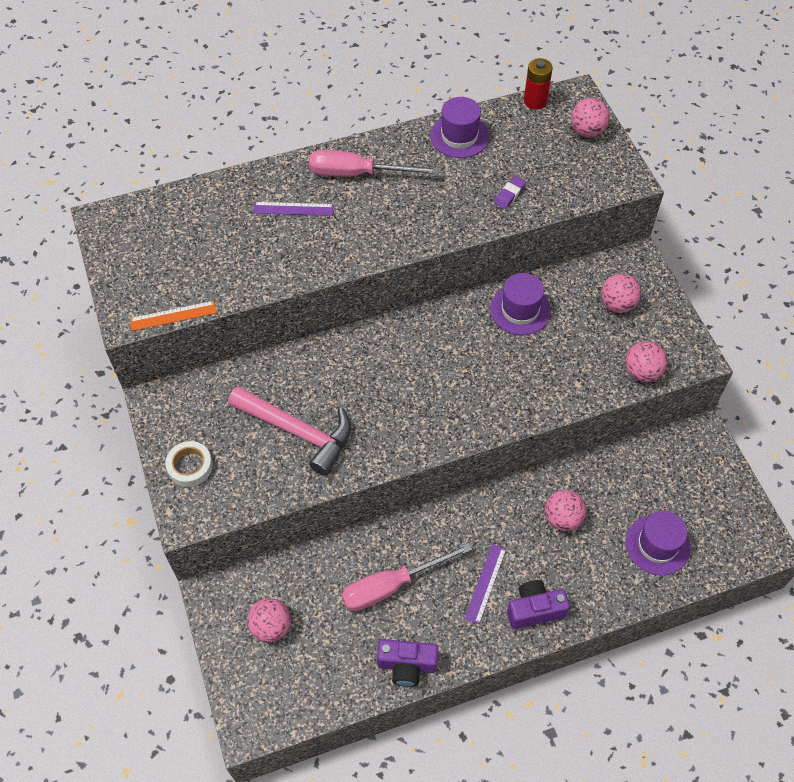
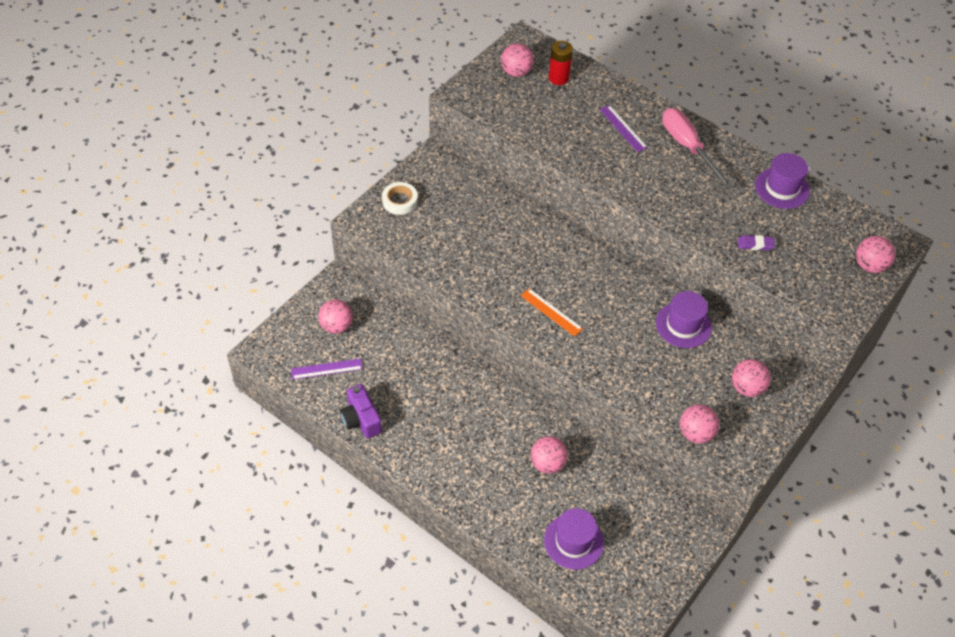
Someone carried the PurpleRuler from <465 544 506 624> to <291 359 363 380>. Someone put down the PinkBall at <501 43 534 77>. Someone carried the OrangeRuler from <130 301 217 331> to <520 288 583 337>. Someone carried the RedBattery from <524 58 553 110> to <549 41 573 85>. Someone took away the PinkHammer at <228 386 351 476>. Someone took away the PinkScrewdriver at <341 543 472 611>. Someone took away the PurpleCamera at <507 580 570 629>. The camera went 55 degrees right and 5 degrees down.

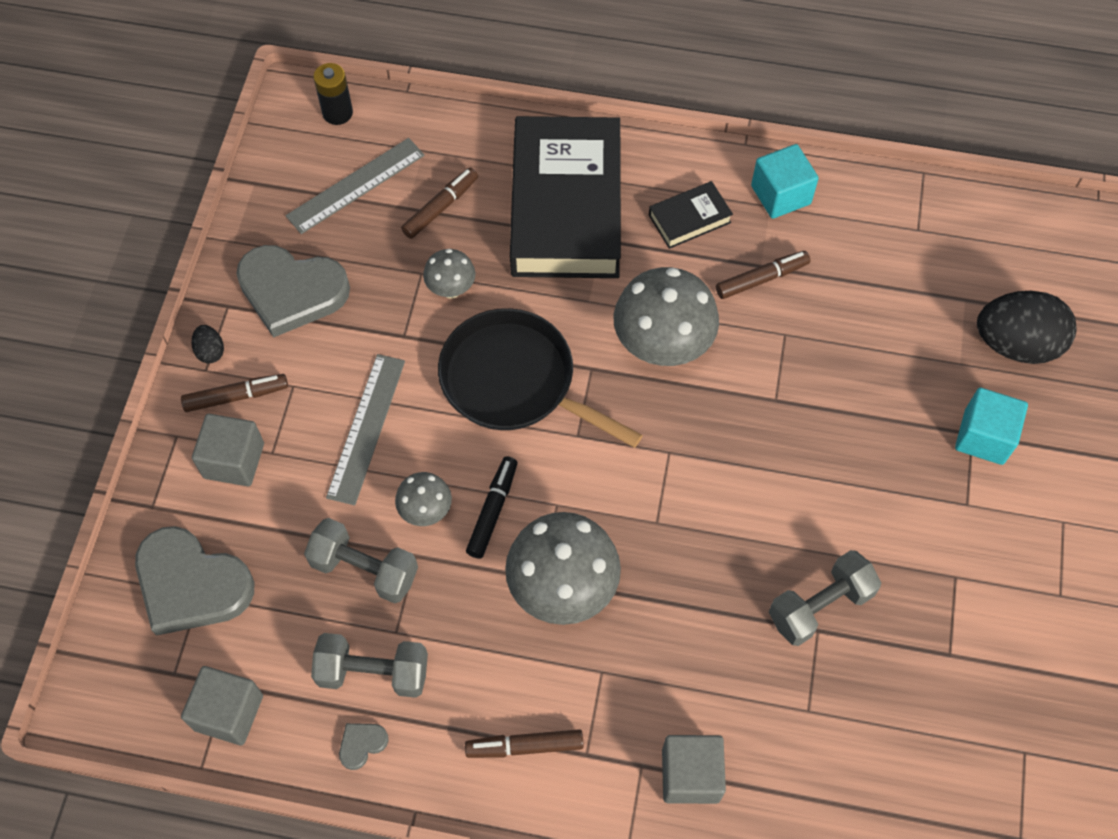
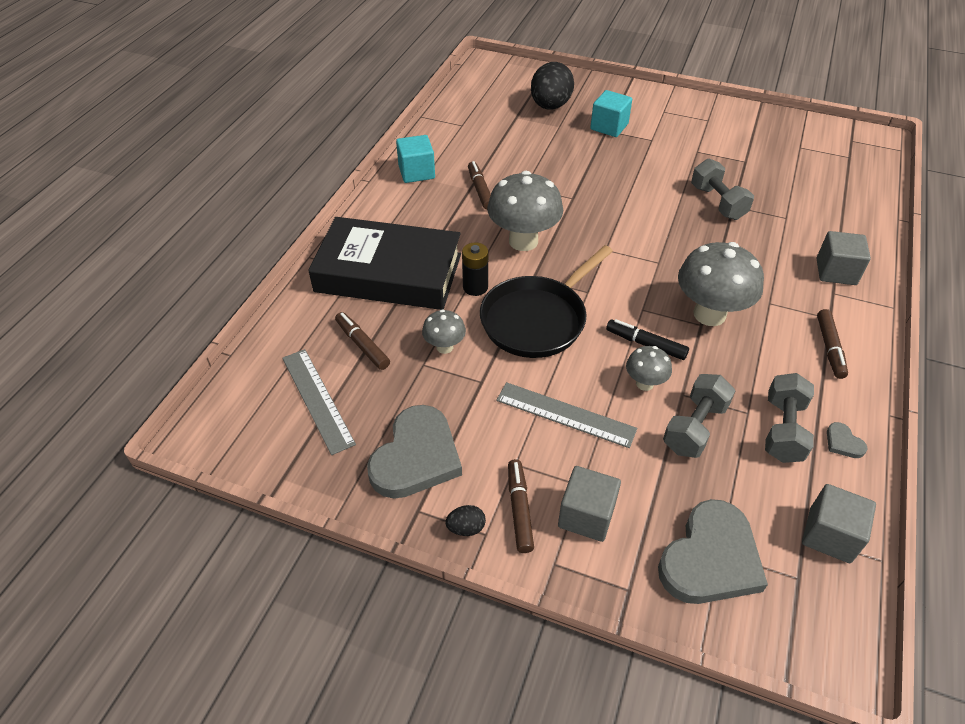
Someone carried the BlackBattery from <313 63 353 125> to <462 242 488 296>. Someone took away the BlackBook at <649 181 733 249>. The camera went 80 degrees left and 15 degrees down.

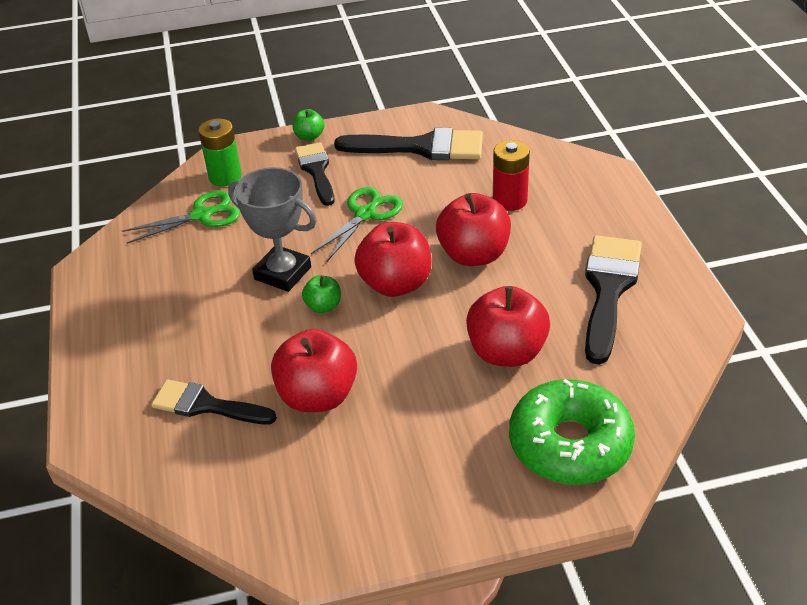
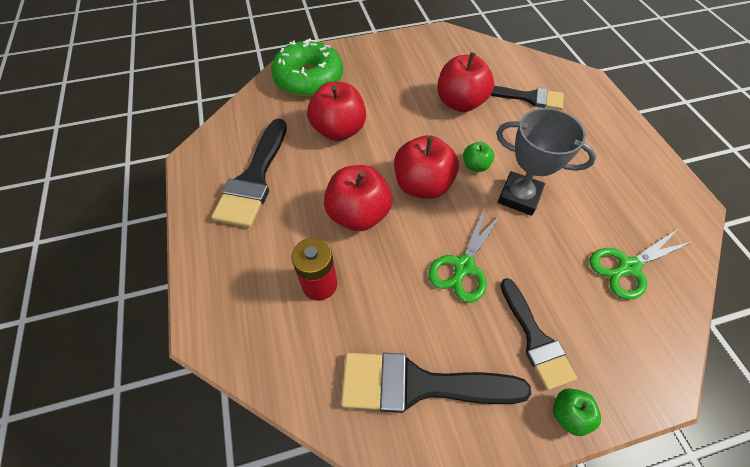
Someone took away the GreenBattery at <198 119 242 186>. The camera went 175 degrees right and 15 degrees up.

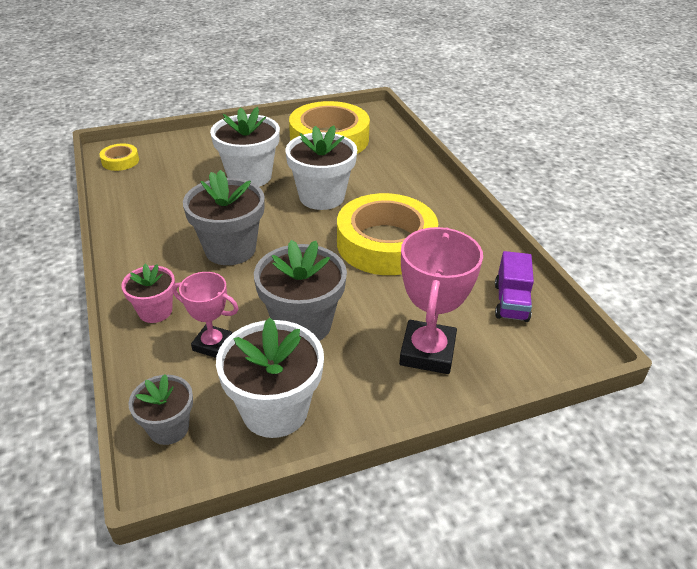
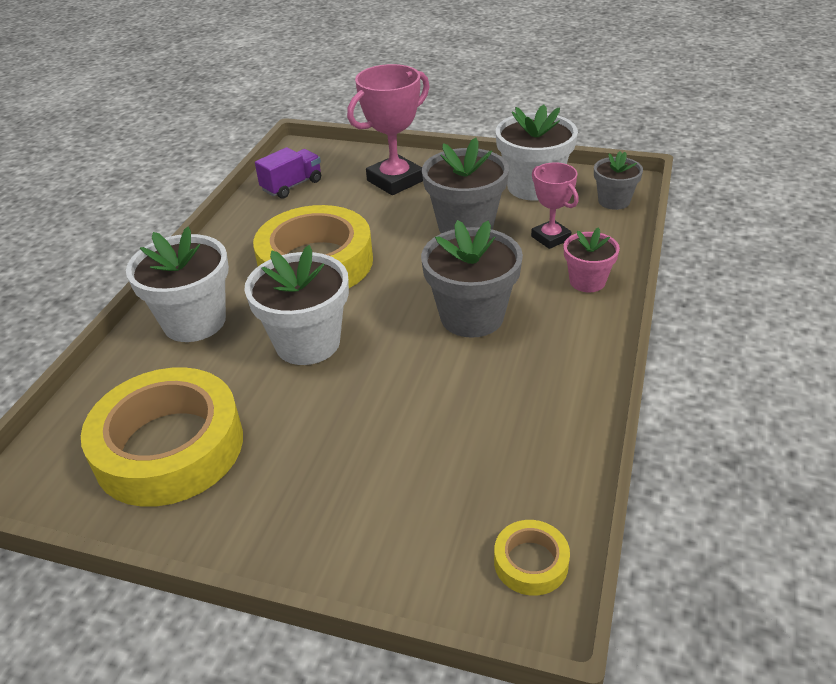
Someone carried the WhiteFlowerPot from <210 107 280 187> to <126 227 229 342>. The camera went 140 degrees left and 0 degrees up.

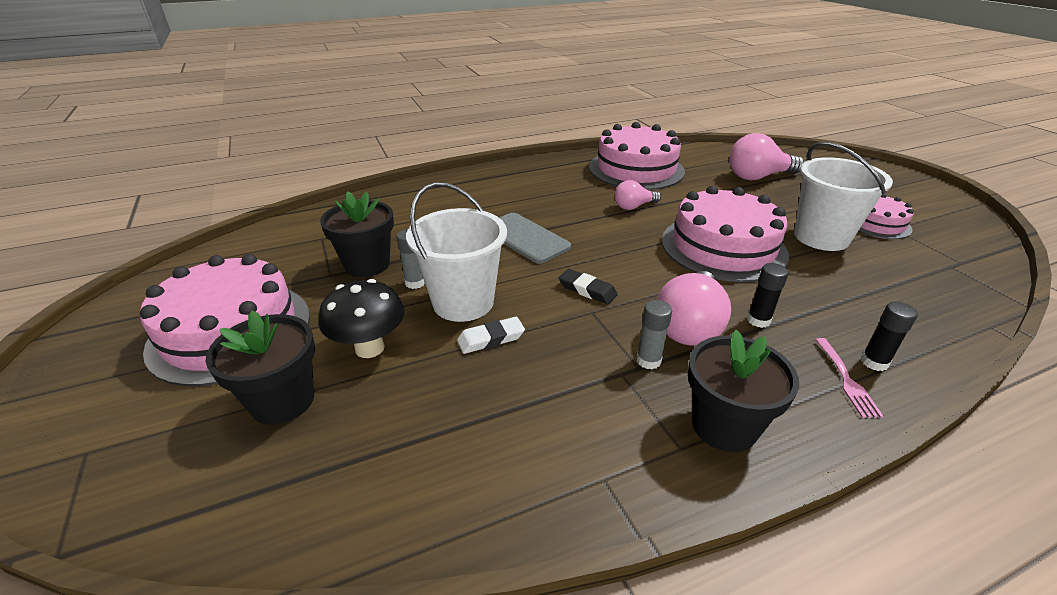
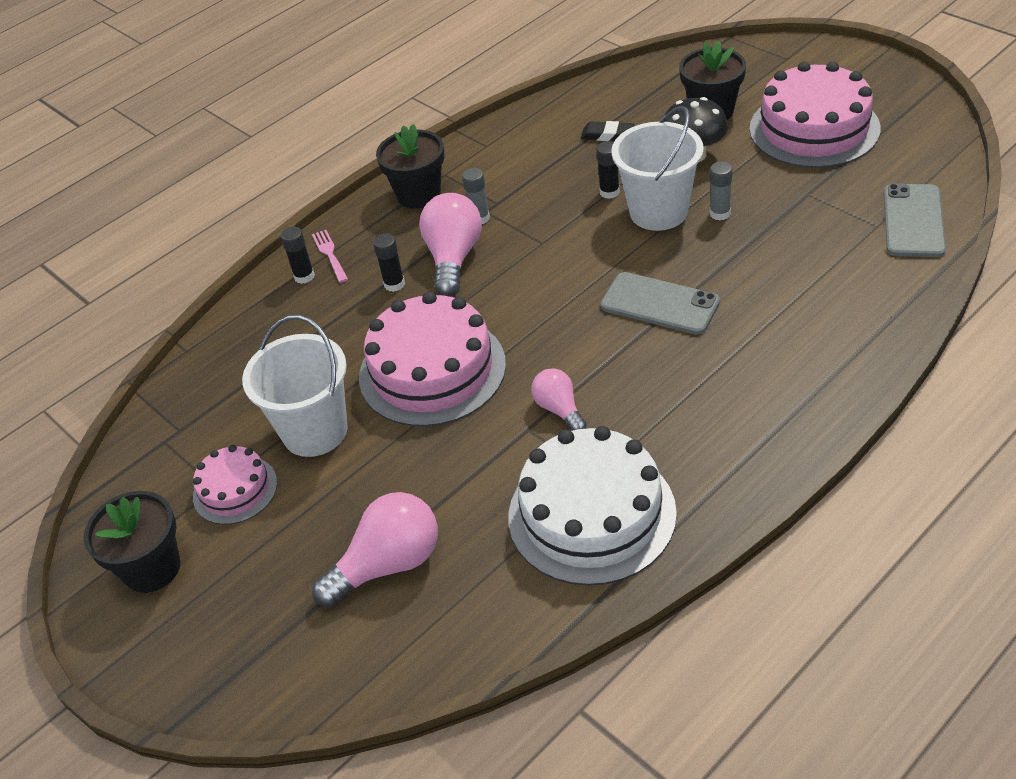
Someone carried the BlackFlowerPot from <320 191 394 277> to <84 491 180 593>. Someone repainted the PinkCake at <589 122 685 190>, which became the WhiteCake at <508 426 677 586>. Someone rotated the PinkLightBulb at <614 180 661 210> by 75 degrees counterclockwise. Someone carried the BlackEraser from <559 269 618 304> to <581 121 635 141>. Someone swapped the WhiteEraser at <457 317 525 354> for the BlackGlueStick at <596 141 620 199>. Someone put down the GreyPhone at <884 183 946 257>. The camera went 165 degrees right and 10 degrees up.

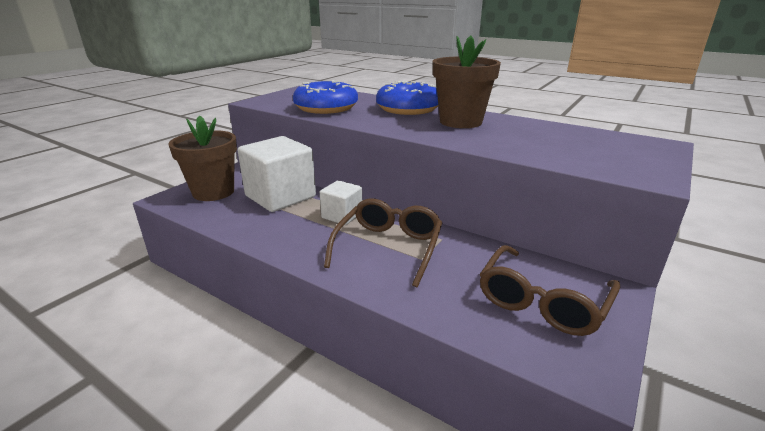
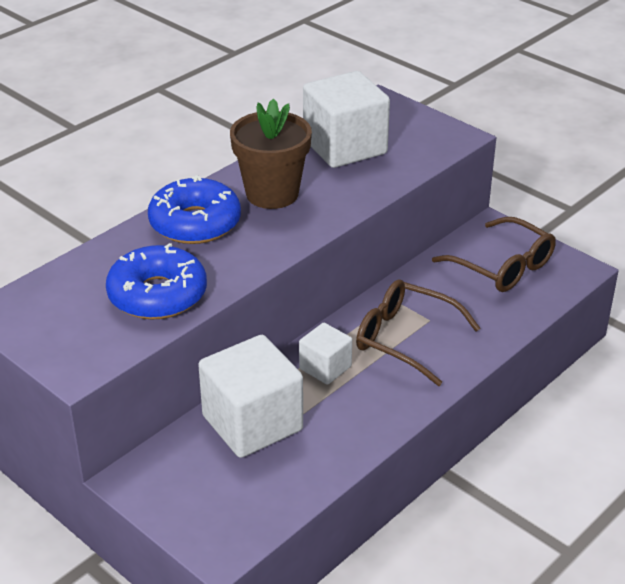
Someone put down the WhiteCube at <303 71 390 168>. Someone took away the BrownFlowerPot at <169 115 237 201>. The camera went 80 degrees left and 10 degrees up.

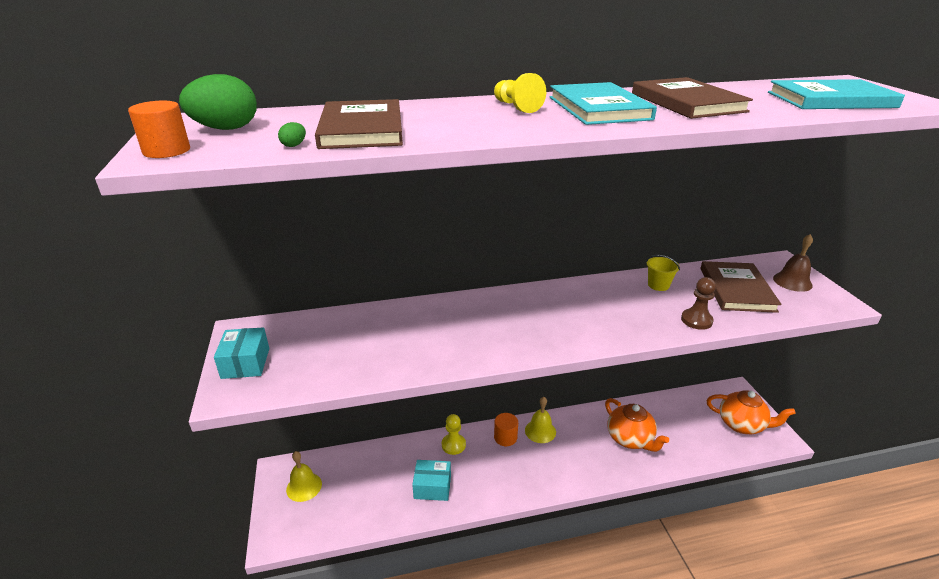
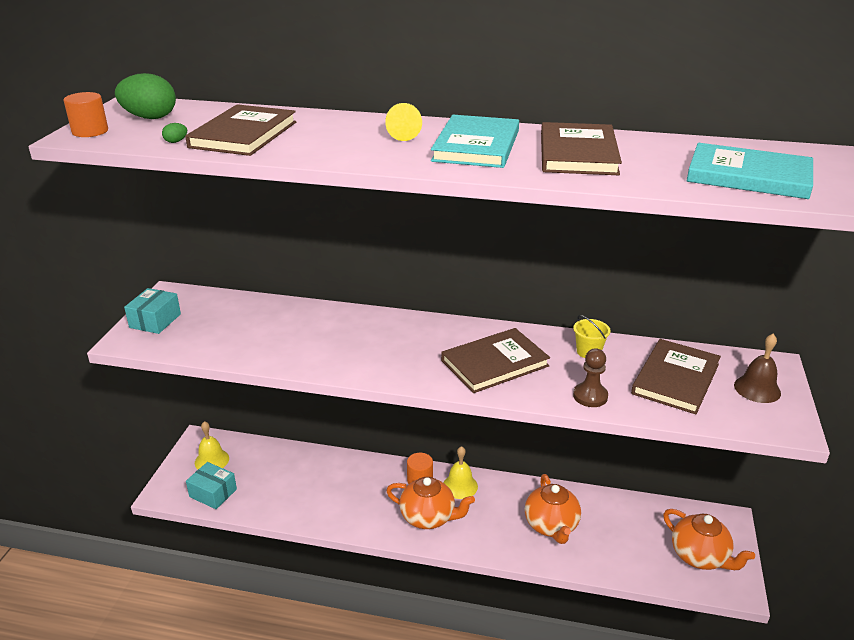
Someone carried the TurquoiseBox from <412 460 451 501> to <186 462 237 509>. Someone put down the OrangeTeapot at <386 477 475 529>. Someone put down the BrownBook at <441 328 550 393>. Someone took away the YellowPawn at <442 414 466 455>. The camera went 25 degrees right and 0 degrees up.

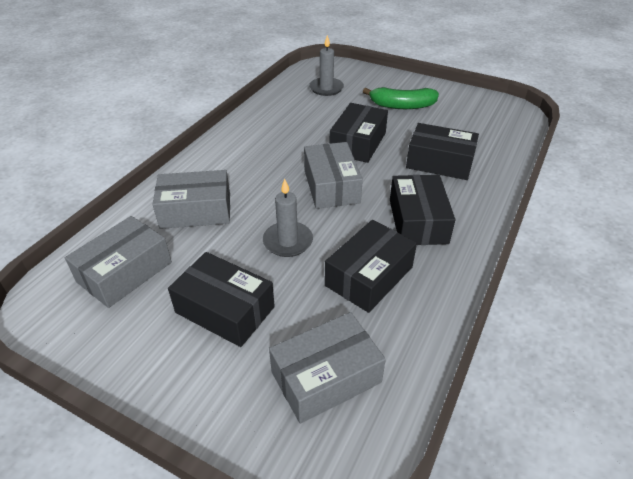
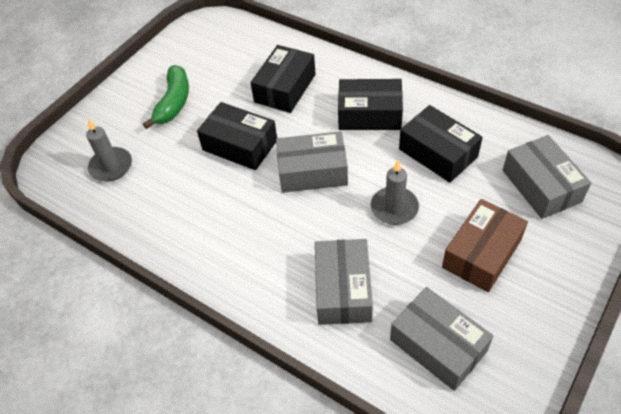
Someone repainted the BlackBox at <168 252 275 347>, which became the BrownBox at <442 199 528 292>. The camera went 80 degrees left and 10 degrees up.

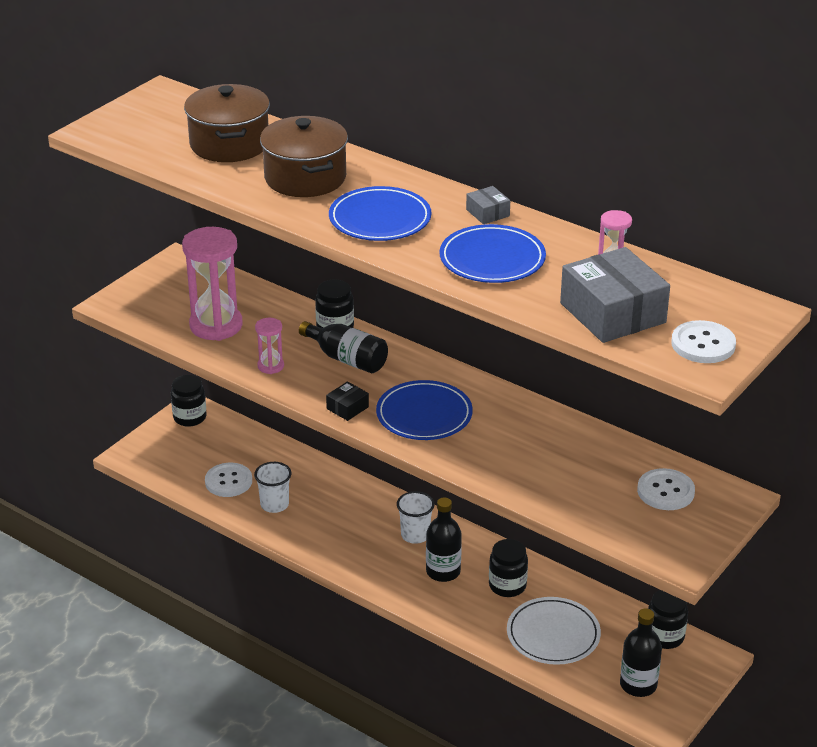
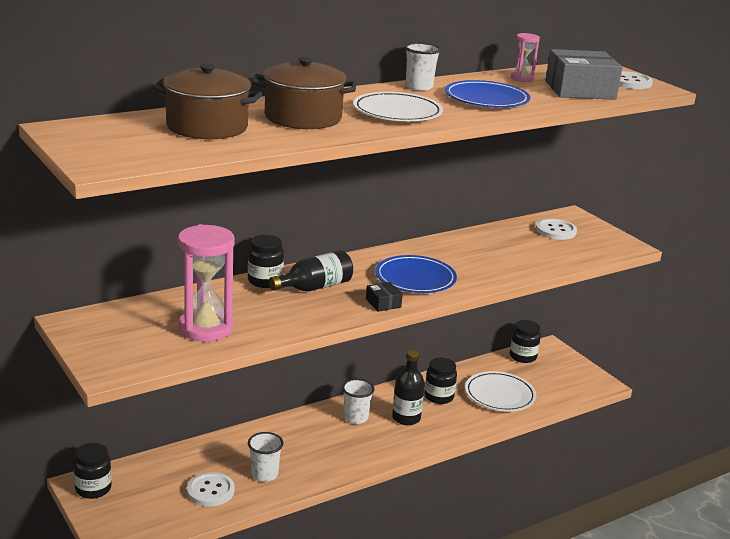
Someone repainted the BluePlate at <329 186 431 241>, which became the WhitePlate at <353 92 443 121>. Someone swapped the GreyBox at <466 186 510 224> for the WhiteCup at <405 43 441 91>. Someone took away the PinkHourglass at <255 318 284 374>. Someone took away the BlackBottle at <620 608 662 697>. The camera went 70 degrees left and 10 degrees down.

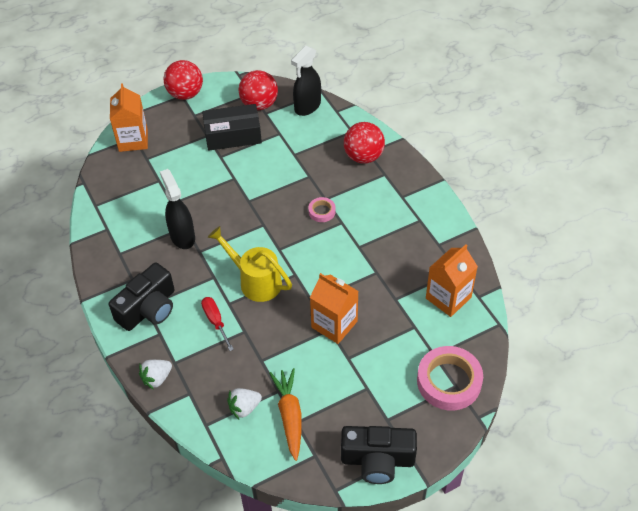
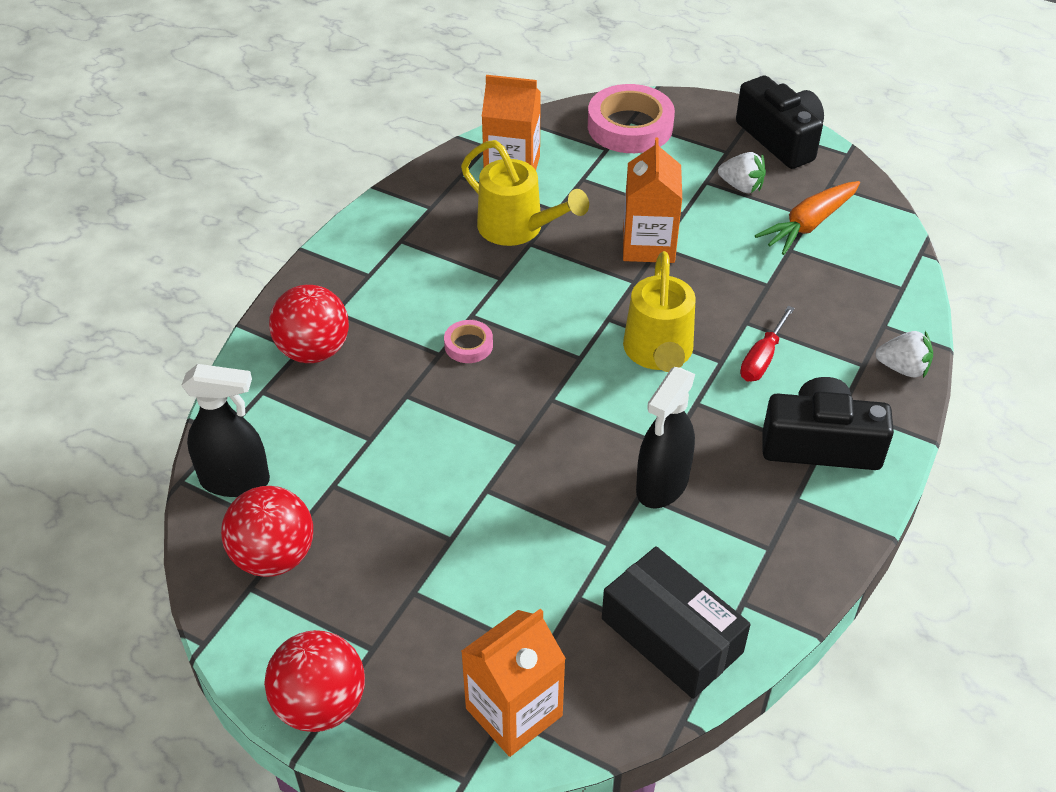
Someone put down the YellowWateringCan at <461 140 589 246>. Someone carried the BlackBox from <202 104 262 151> to <602 546 751 699>. Someone carried the WhiteStrawberry from <227 388 262 419> to <718 152 766 193>. The camera went 125 degrees left and 5 degrees down.

